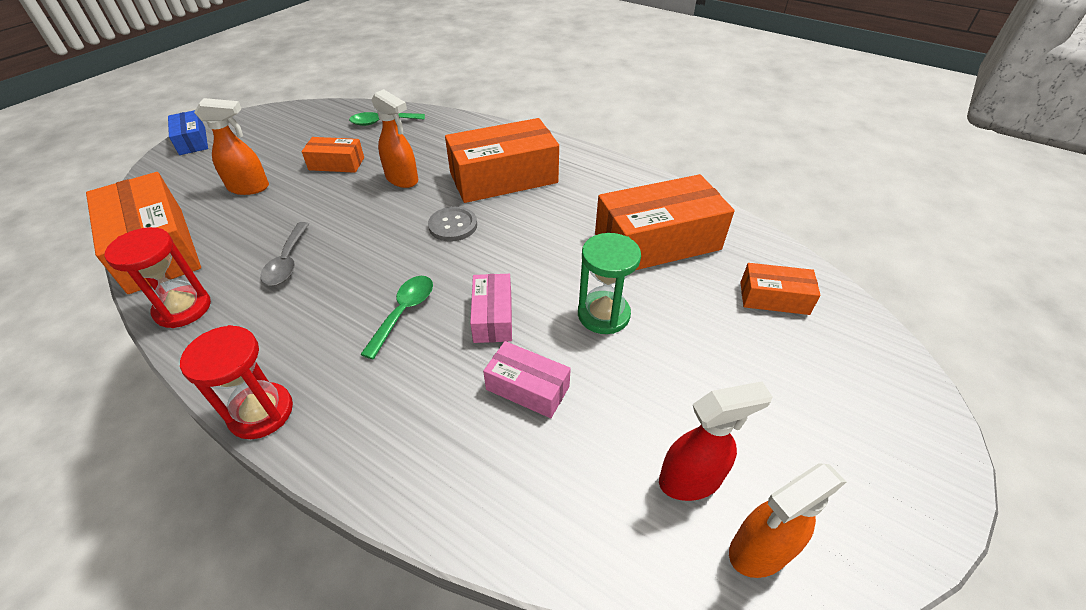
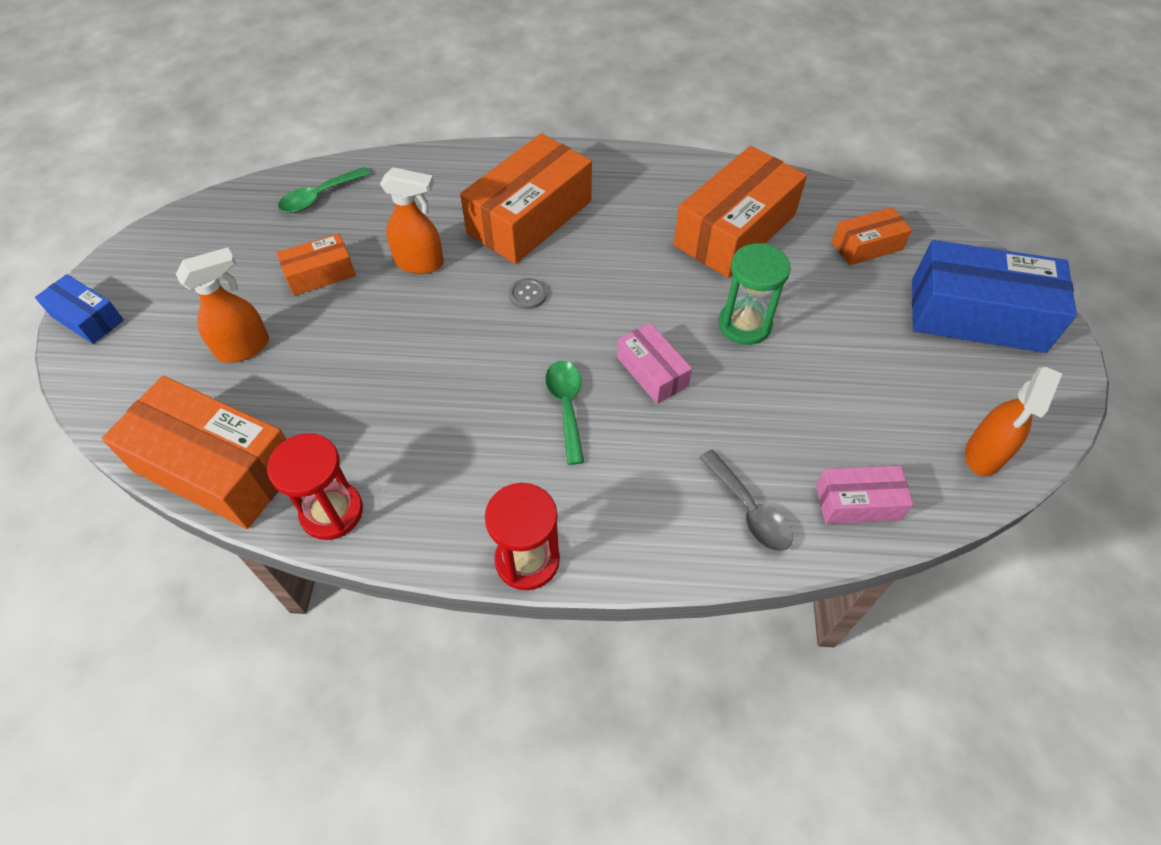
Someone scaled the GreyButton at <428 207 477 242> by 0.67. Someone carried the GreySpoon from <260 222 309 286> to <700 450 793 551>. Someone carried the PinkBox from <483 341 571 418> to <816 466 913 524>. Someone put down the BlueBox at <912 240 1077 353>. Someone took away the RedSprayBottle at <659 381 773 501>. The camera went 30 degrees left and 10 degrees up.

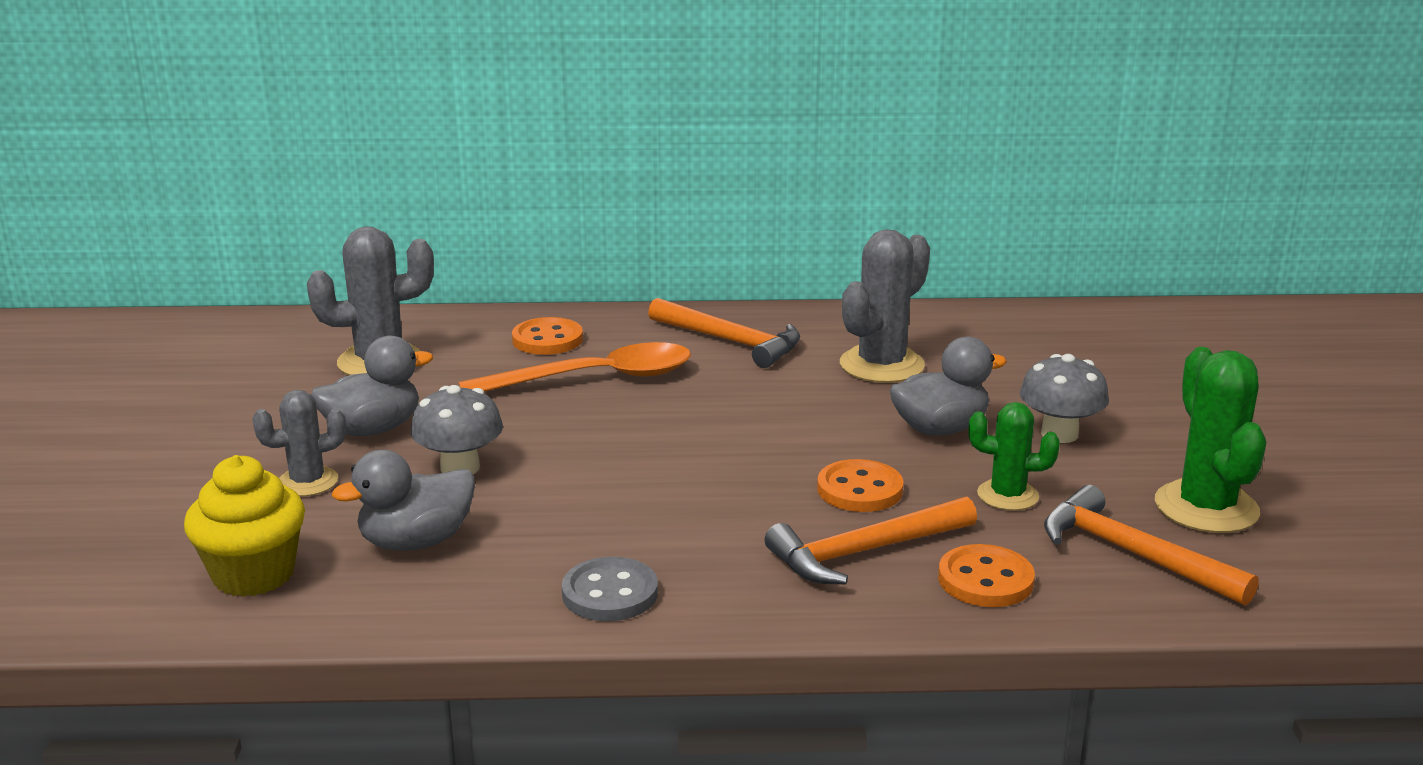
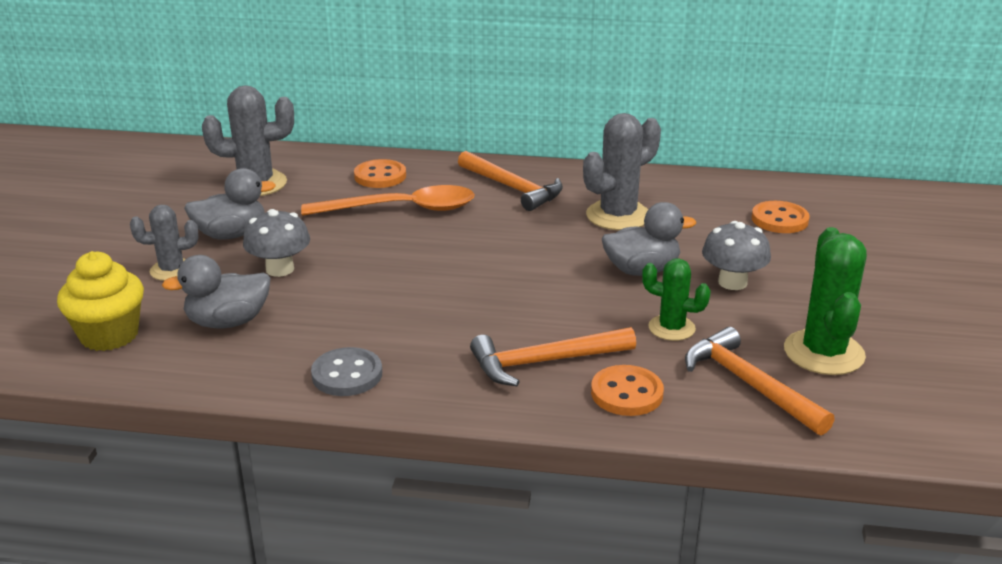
Someone carried the OrangeButton from <817 459 904 512> to <752 201 810 233>. The camera went 10 degrees right and 5 degrees up.

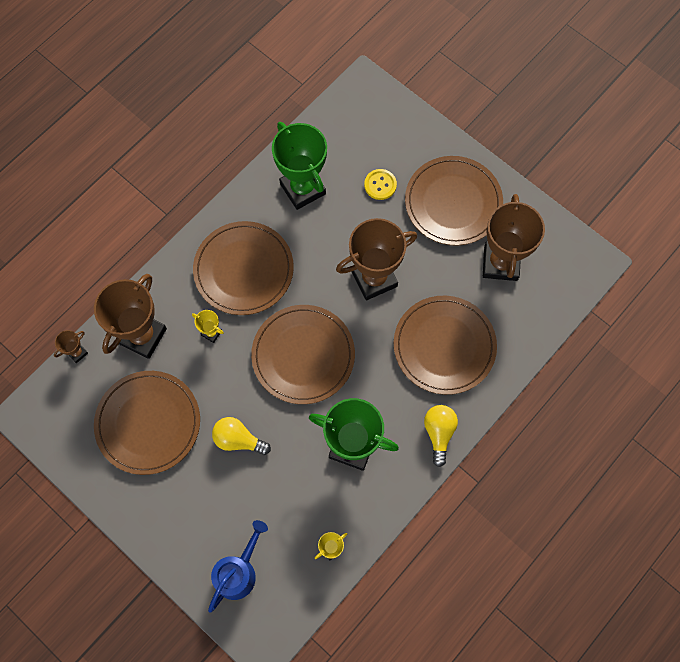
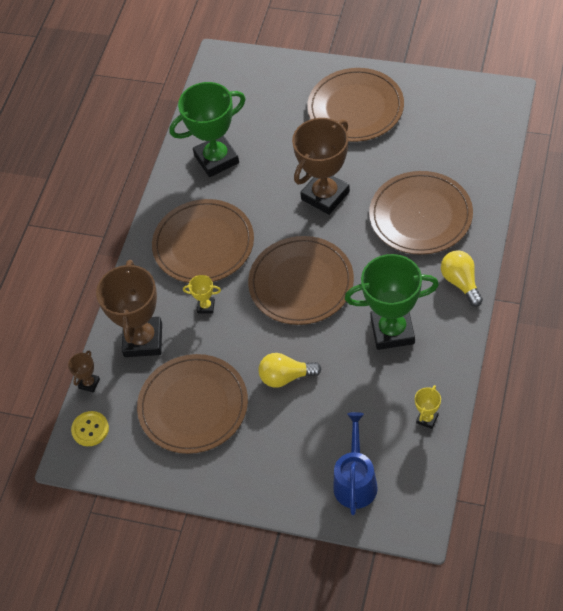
Someone carried the YellowButton from <364 169 397 200> to <71 411 109 446>. Someone rotated the GreenTrophy at <272 122 327 210> by 60 degrees counterclockwise. Someone took away the BrownTrophy at <483 194 545 281>. The camera went 20 degrees left and 15 degrees down.

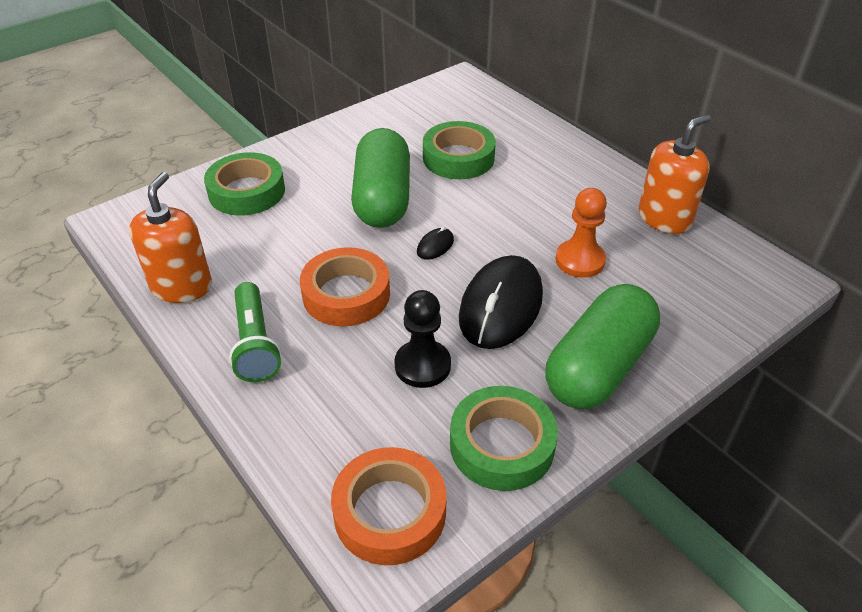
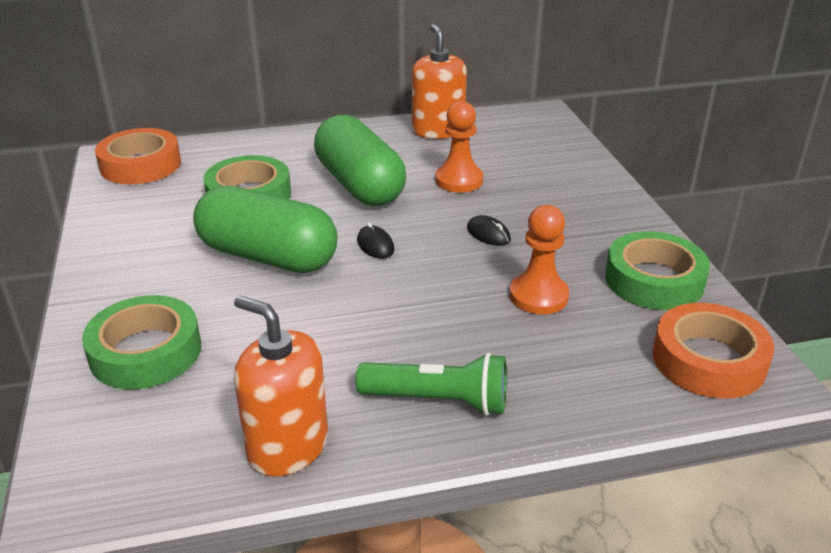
Someone carried the OrangeTape from <300 247 390 326> to <95 128 181 184>. Someone carried the GreenCapsule from <545 284 660 409> to <314 115 406 206>. Someone scaled the BlackMouse at <459 255 543 349> by 0.41. Someone repainted the BlackPawn at <394 290 451 388>, which became the OrangePawn at <509 205 569 314>. The camera went 65 degrees left and 10 degrees down.

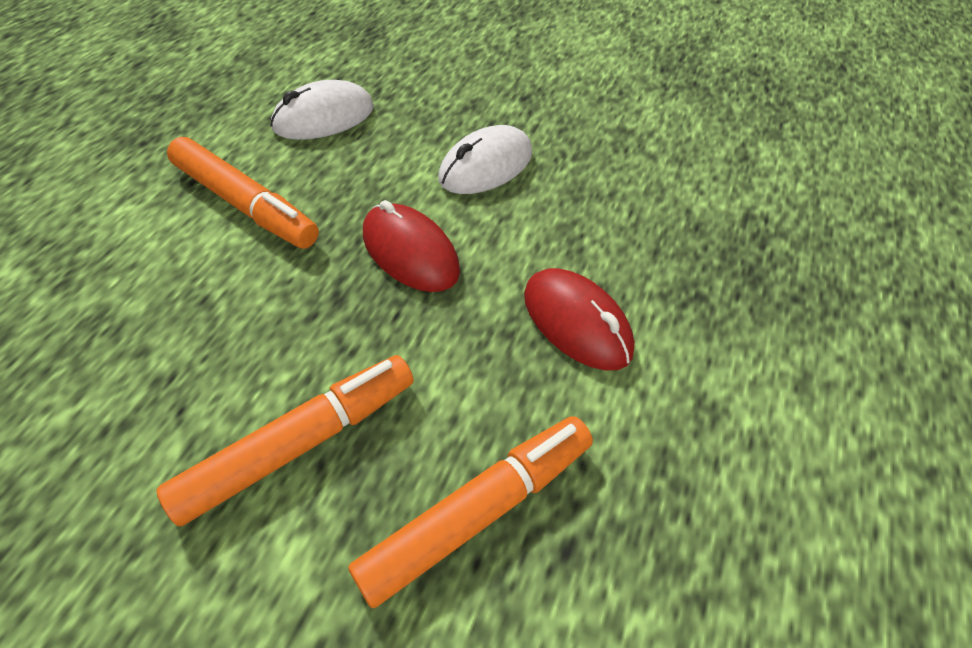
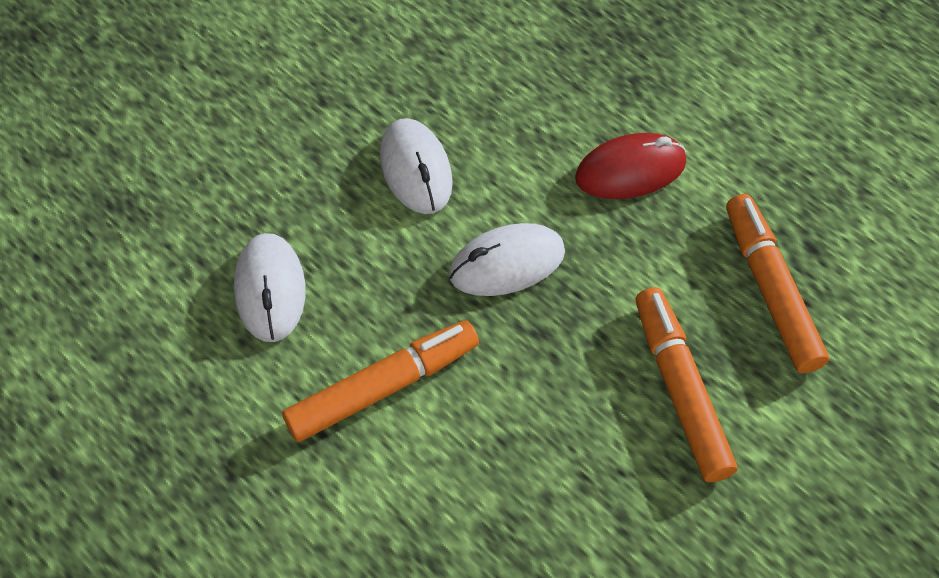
Someone repainted the RedMouse at <363 200 460 292>, which became the WhiteMouse at <449 223 565 296>. The camera went 65 degrees left and 5 degrees up.

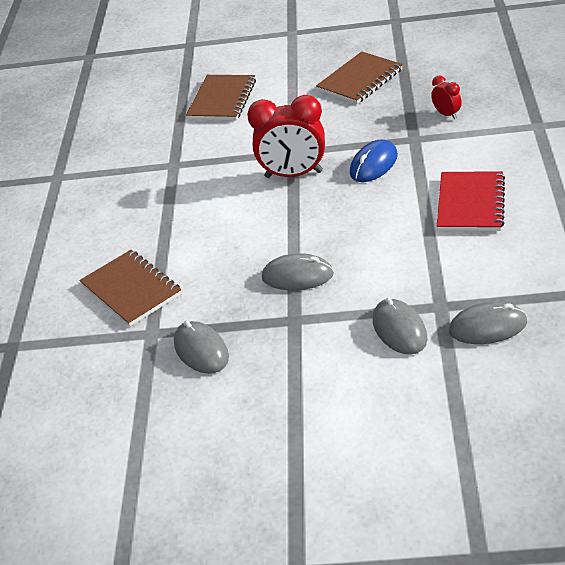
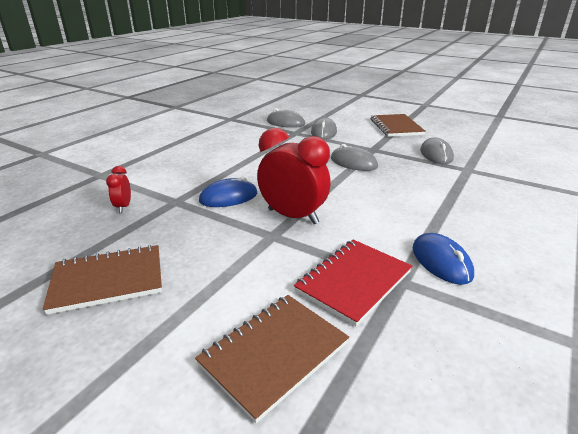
Someone carried the RedNotebook from <437 171 505 231> to <294 240 412 326>. Someone carried the BrownNotebook from <80 250 182 327> to <371 114 426 137>. Someone put down the BlueMouse at <413 233 474 285>. The camera went 155 degrees left and 10 degrees down.

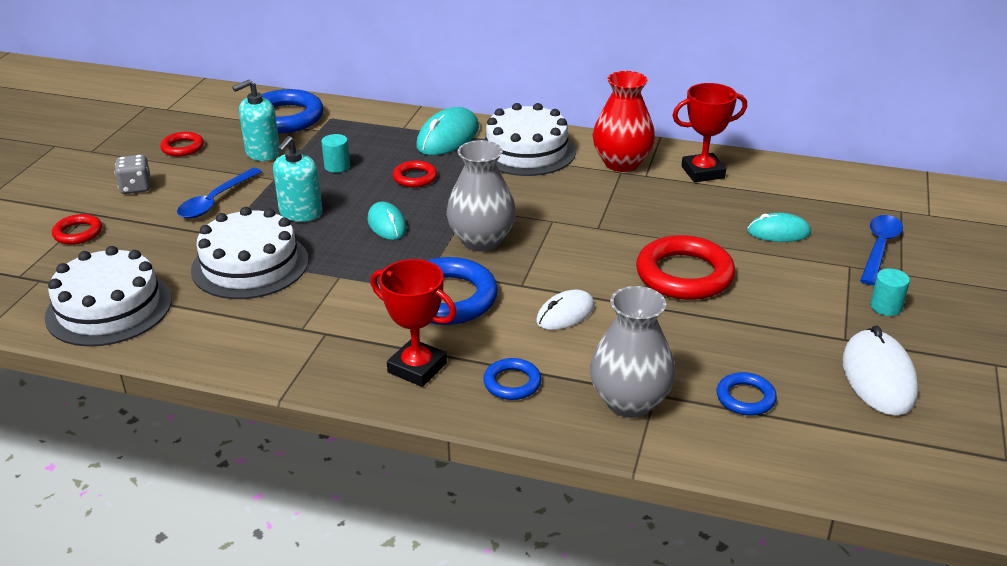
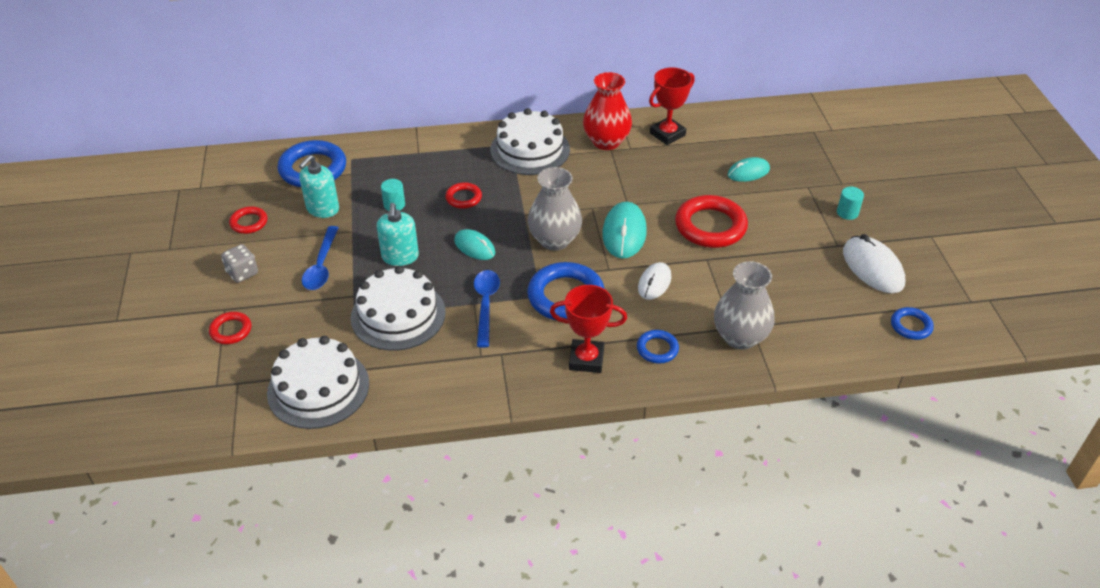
Someone carried the BlueSpoon from <860 215 903 285> to <474 270 500 348>. Someone carried the TurquoiseMouse from <416 107 479 155> to <602 202 647 259>. Someone carried the BlueRing from <717 372 777 416> to <891 307 934 340>. The camera went 25 degrees left and 10 degrees up.

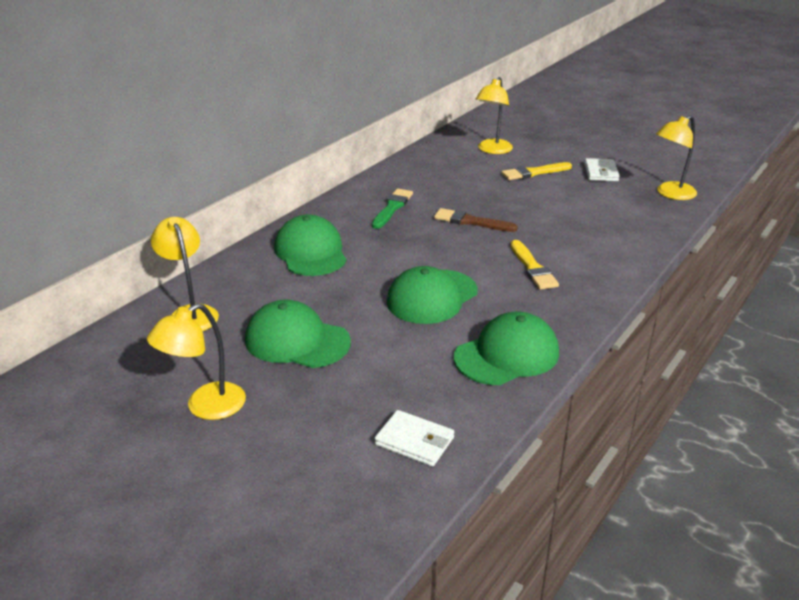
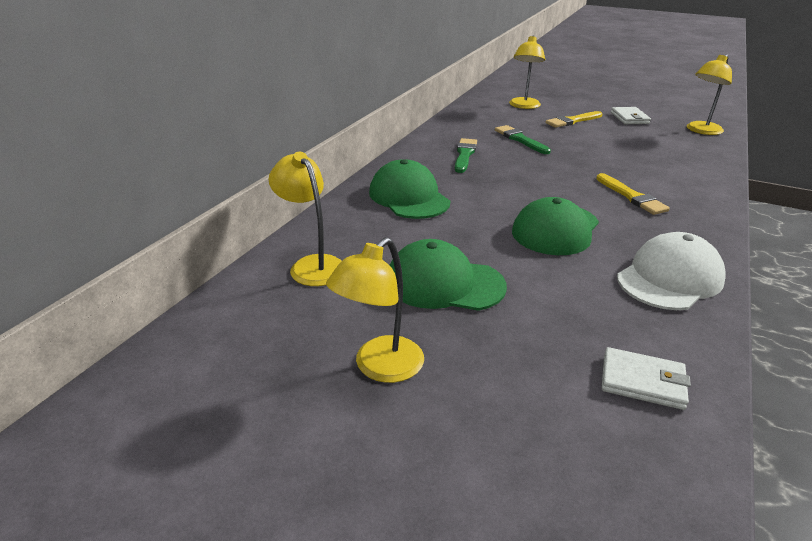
Someone put down the GreenBrush at <495 125 551 154>. Someone repainted the GreenCap at <454 311 559 385>, which became the WhiteCap at <617 232 726 310>. Someone took away the BrownBrush at <434 208 518 232>. The camera went 10 degrees left and 0 degrees up.

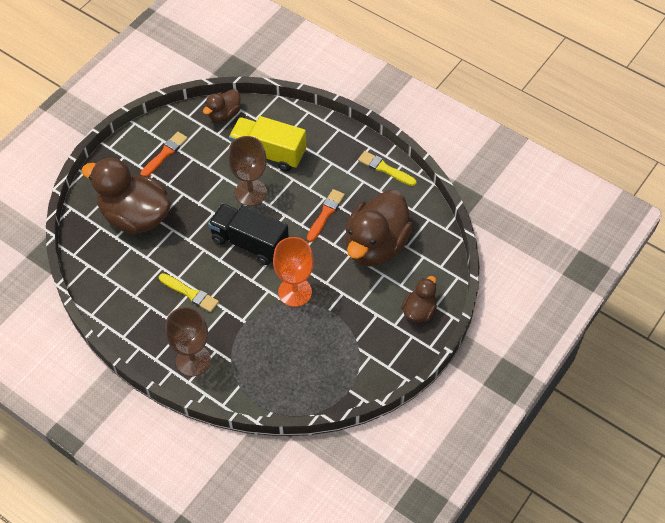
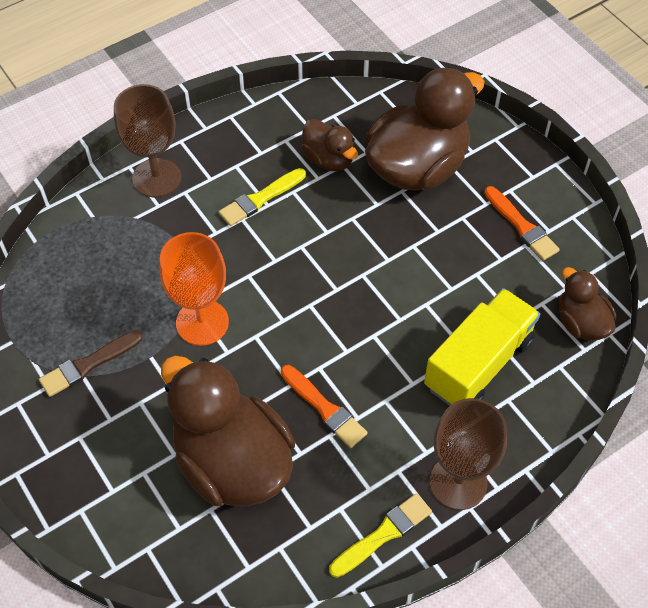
Someone put down the BrownBrush at <39 330 143 397>. Someone carried the BrownDuck from <401 276 437 323> to <301 119 358 171>. Someone carried the BrownGoblet from <228 136 267 206> to <430 398 507 510>. Someone took away the BlackTruck at <208 203 289 265>. The camera went 110 degrees right and 0 degrees up.

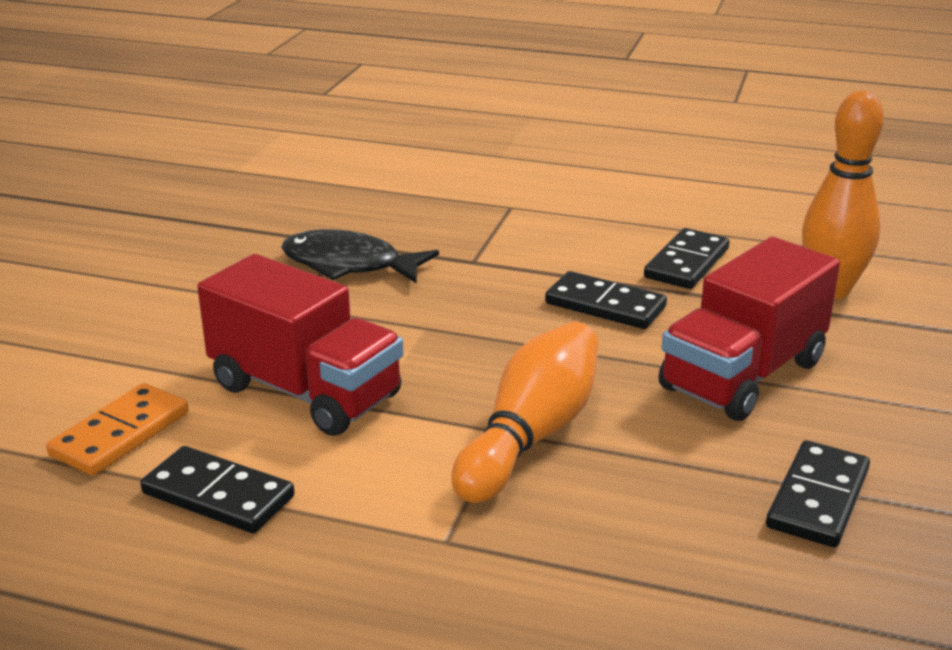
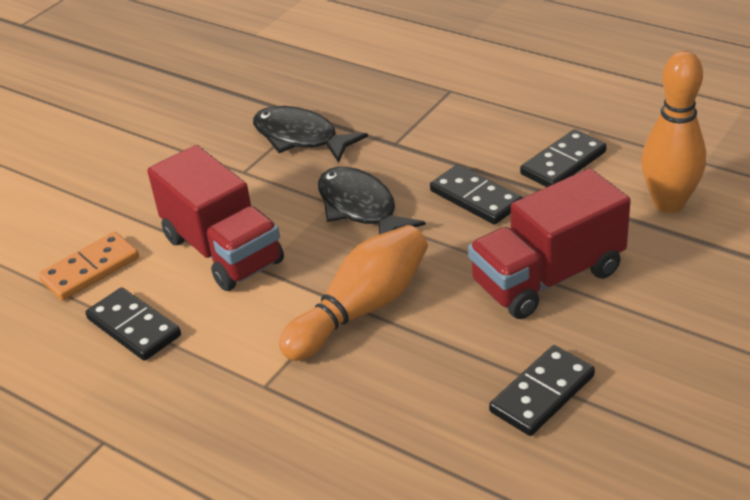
Someone put down the BlackFish at <318 167 426 235>. The camera went 20 degrees right and 10 degrees up.

